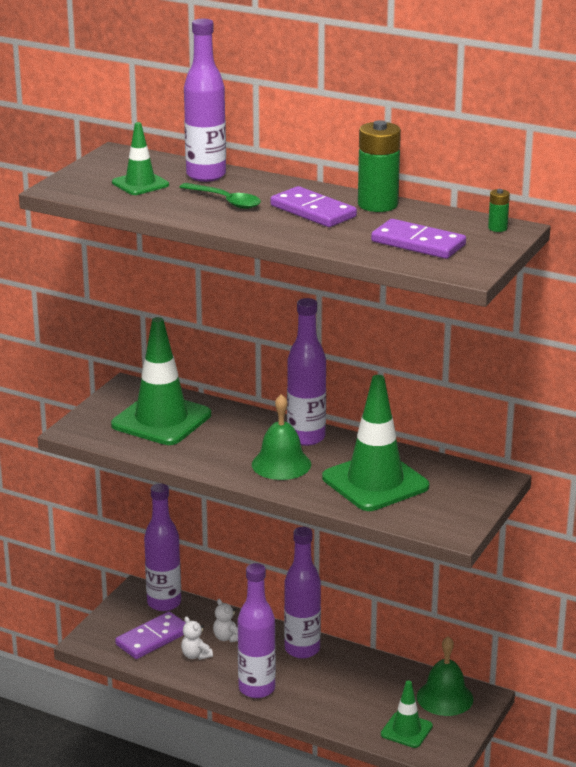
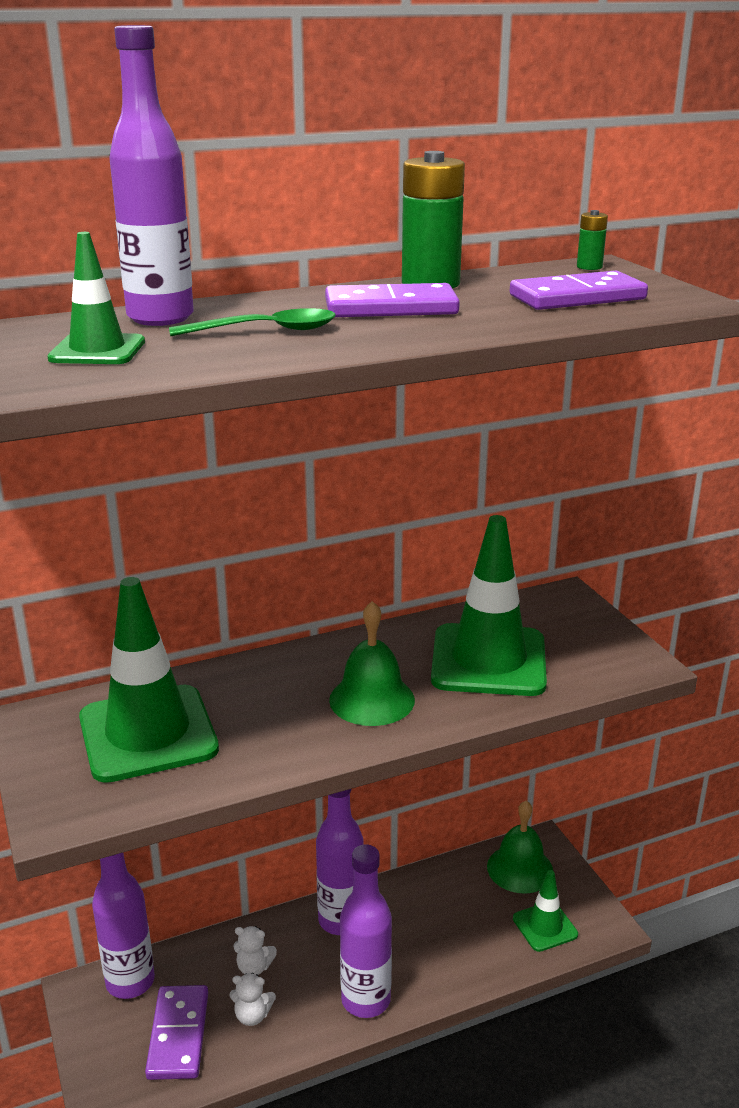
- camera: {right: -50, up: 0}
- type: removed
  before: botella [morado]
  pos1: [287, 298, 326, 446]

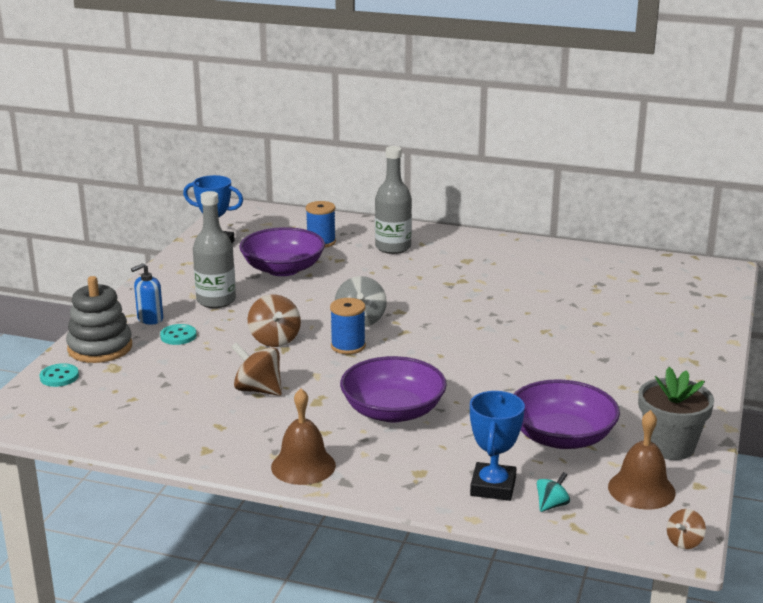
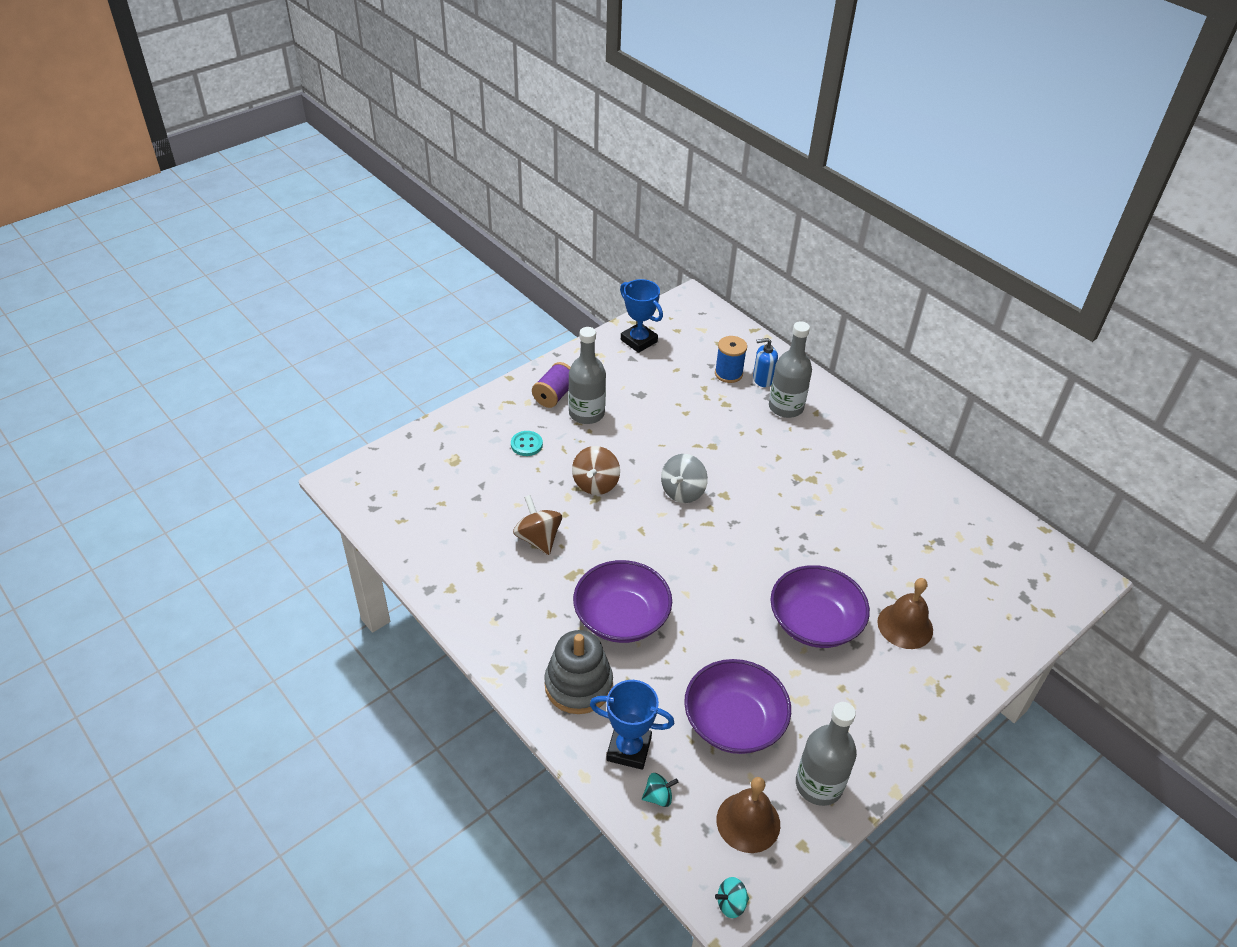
- camera: {right: 30, up: 20}
- type: removed
  before: botón [turquesa]
  pos1: [40, 363, 79, 387]
- type: removed
  before: carrete [azul]
  pos1: [330, 298, 366, 354]
- type: added
  after: carrete [morado]
  pos2: [532, 362, 571, 408]
- type: moved
  before: juguete apilable [gris]
  pos1: [66, 276, 132, 363]
  pos2: [544, 630, 613, 714]
- type: moved
  before: dispensador de jabón [azul]
  pos1: [131, 263, 163, 325]
  pos2: [753, 338, 778, 387]
- type: moved
  before: cuenco [morado]
  pos1: [239, 227, 325, 276]
  pos2: [770, 565, 870, 648]
- type: moved
  before: campana [marrón]
  pos1: [271, 388, 336, 485]
  pos2: [877, 578, 933, 649]
- type: replaced
  before: maceta [gris]
  after: botella [gris]
  pos1: [638, 367, 714, 460]
  pos2: [796, 702, 857, 806]
- type: recoloured
  before: peonza [marrón]
  after: peonza [turquesa]
  pos1: [667, 509, 706, 549]
  pos2: [715, 877, 749, 918]
- type: turned
  before: trofeo [azul]
  pos1: [470, 391, 525, 501]
  pos2: [590, 680, 674, 770]
  turn: 60

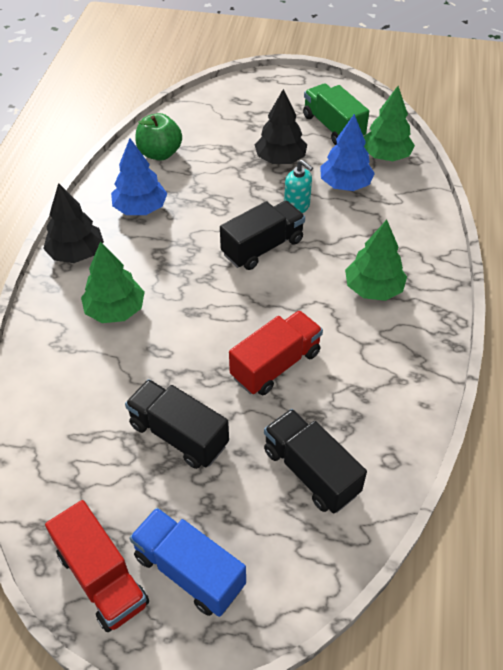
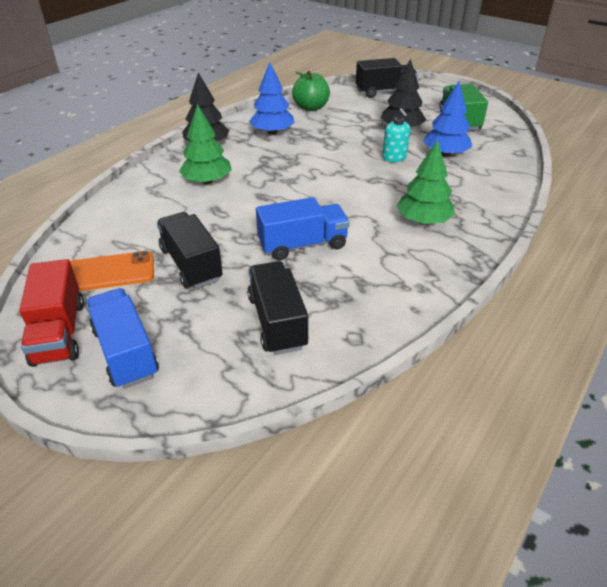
- camera: {right: 25, up: -10}
- type: removed
  before: árbol [verde]
  pos1: [363, 86, 415, 161]
- type: added
  after: móvil [naranja]
  pos2: [70, 251, 154, 291]
- type: moved
  before: camión [negro]
  pos1: [220, 201, 305, 270]
  pos2: [356, 58, 418, 98]
- type: recoloured
  before: camión [rojo]
  after: camión [azul]
  pos1: [229, 310, 323, 395]
  pos2: [256, 197, 350, 260]

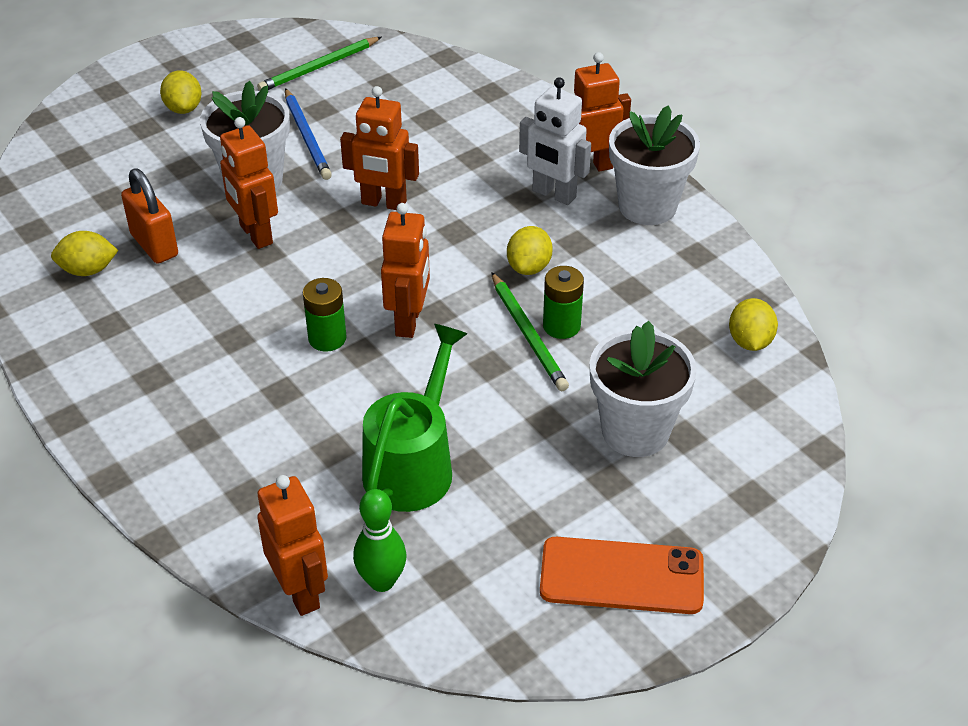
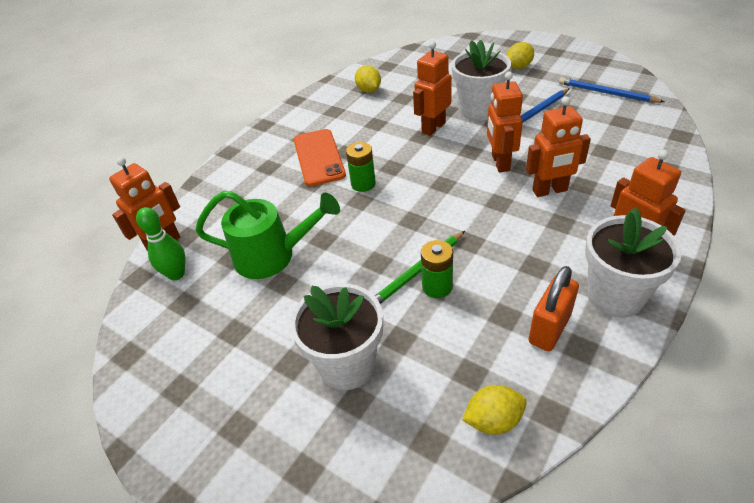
- camera: {right: 75, up: 0}
- type: removed
  before: limón [amarillo]
  pos1: [507, 226, 553, 275]
- type: removed
  before: robot [blanco]
  pos1: [519, 77, 591, 205]
- type: moved
  before: candado [naranja]
  pos1: [121, 168, 178, 264]
  pos2: [529, 266, 579, 351]
- type: moved
  before: robot [naranja]
  pos1: [381, 203, 430, 338]
  pos2: [526, 96, 591, 197]
- type: moved
  before: móvil [naranja]
  pos1: [540, 537, 704, 614]
  pos2: [294, 129, 346, 186]
- type: recoloured
  before: lápiz [verde]
  after: lápiz [azul]
  pos1: [257, 37, 381, 91]
  pos2: [559, 77, 664, 103]

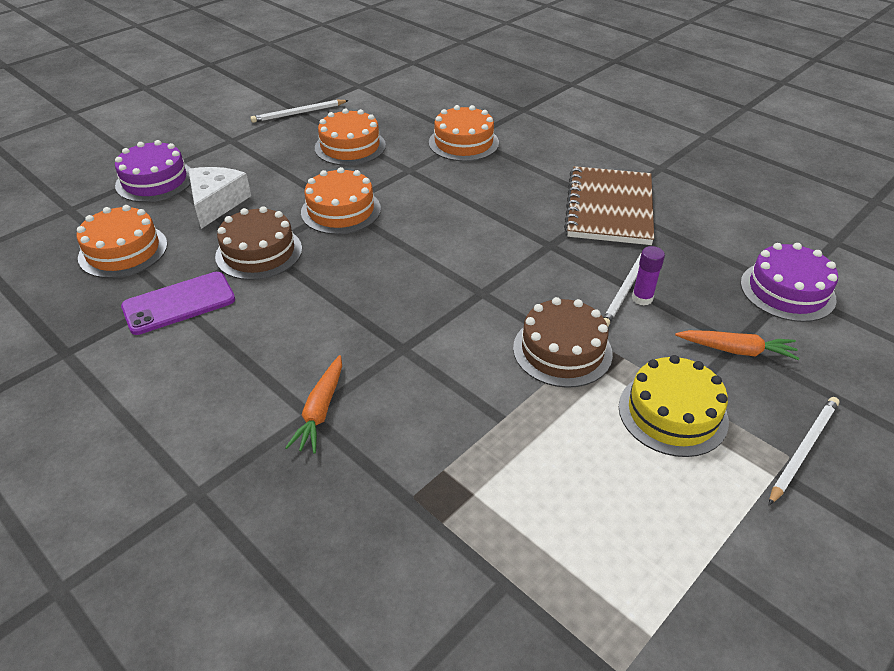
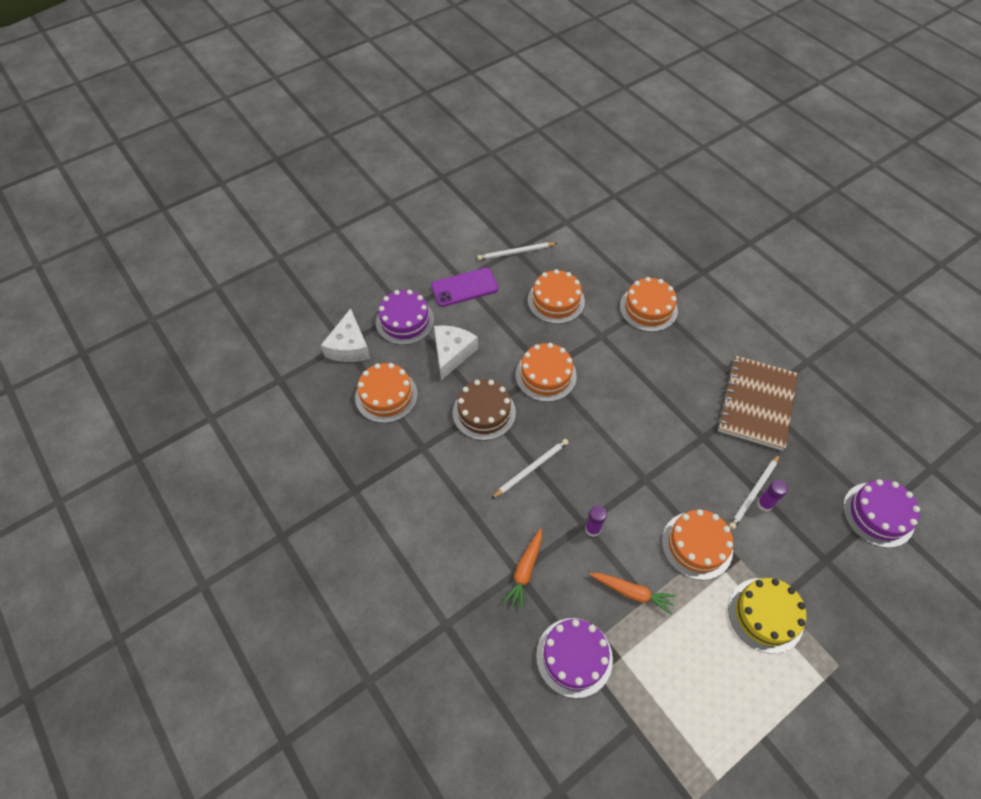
- camera: {right: 10, up: 15}
- type: added
  after: queso [blanco]
  pos2: [321, 308, 370, 362]
- type: added
  after: tarta [morado]
  pos2: [536, 618, 613, 698]
- type: added
  after: barra de pegamento [morado]
  pos2: [585, 505, 607, 537]
- type: moved
  before: móvil [morado]
  pos1: [121, 272, 235, 335]
  pos2: [431, 268, 498, 307]
- type: moved
  before: zanahoria [naranja]
  pos1: [675, 330, 800, 360]
  pos2: [589, 573, 676, 614]
- type: moved
  before: lápiz [blanco]
  pos1: [769, 397, 839, 505]
  pos2: [491, 439, 569, 499]
- type: recoloured
  before: tarta [marrón]
  after: tarta [naranja]
  pos1: [513, 297, 613, 388]
  pos2: [662, 509, 733, 580]

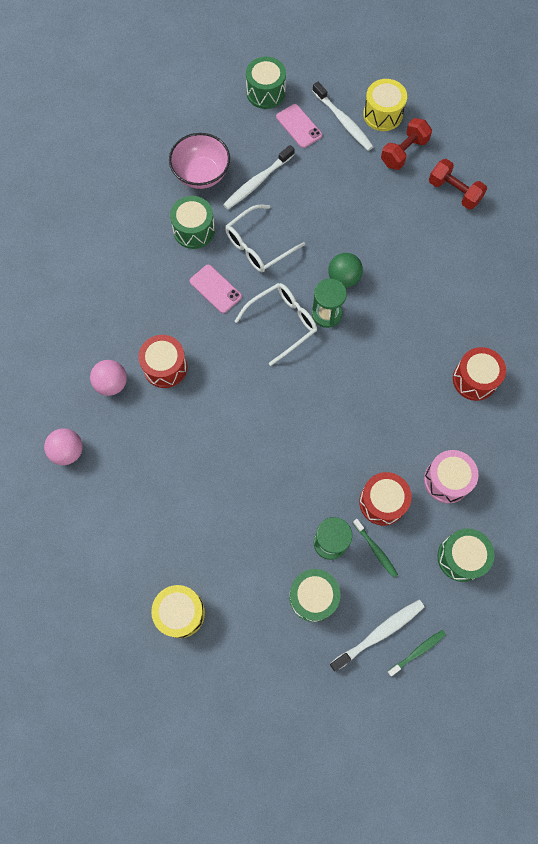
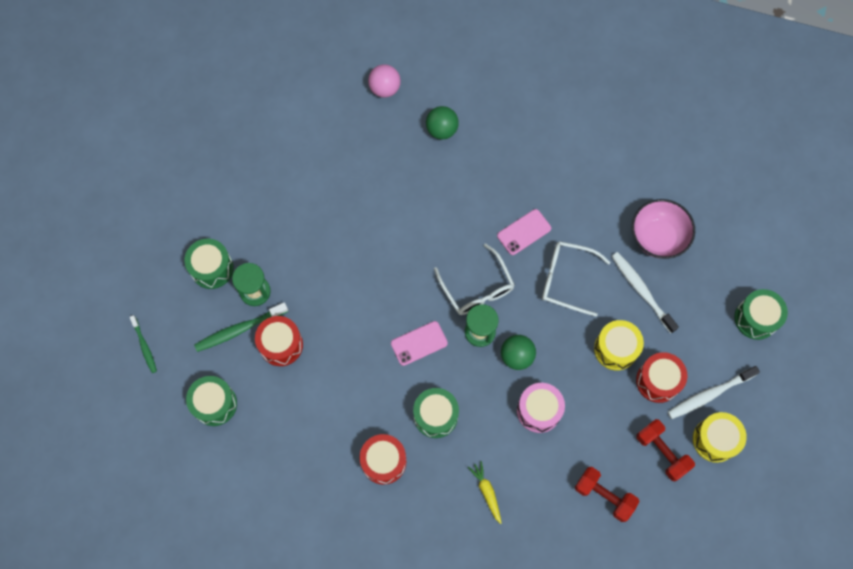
- camera: {right: 100, up: 0}
- type: removed
  before: cepillo de dientes [blanco]
  pos1: [330, 600, 424, 672]
- type: added
  after: zanahoria [amarillo]
  pos2: [468, 461, 502, 524]
- type: moved
  before: tambor [rojo]
  pos1: [138, 335, 187, 388]
  pos2: [636, 352, 687, 403]
- type: moved
  before: tambor [amarillo]
  pos1: [151, 585, 205, 638]
  pos2: [594, 320, 644, 371]
- type: moved
  before: tambor [verde]
  pos1: [170, 196, 215, 249]
  pos2: [413, 388, 459, 438]
- type: moved
  before: móvil [rosa]
  pos1: [276, 104, 322, 148]
  pos2: [391, 321, 448, 366]
- type: moved
  before: tambor [rosa]
  pos1: [424, 450, 479, 503]
  pos2: [517, 383, 565, 433]
- type: recoloured
  before: pelota [rosa]
  after: pelota [verde]
  pos1: [90, 360, 127, 396]
  pos2: [426, 106, 459, 139]
- type: turned
  before: gafas [blanco]
  pos1: [225, 205, 305, 272]
  pos2: [542, 241, 611, 317]
  turn: -45
- type: turned
  before: mancuerna [rojo]
  pos1: [429, 159, 487, 210]
  pos2: [575, 467, 640, 522]
  turn: 75
- type: resized
  before: cepillo de dientes [verde]
  pos1: [353, 519, 398, 578]
  pos2: [194, 302, 288, 352]
  scale: 1.59

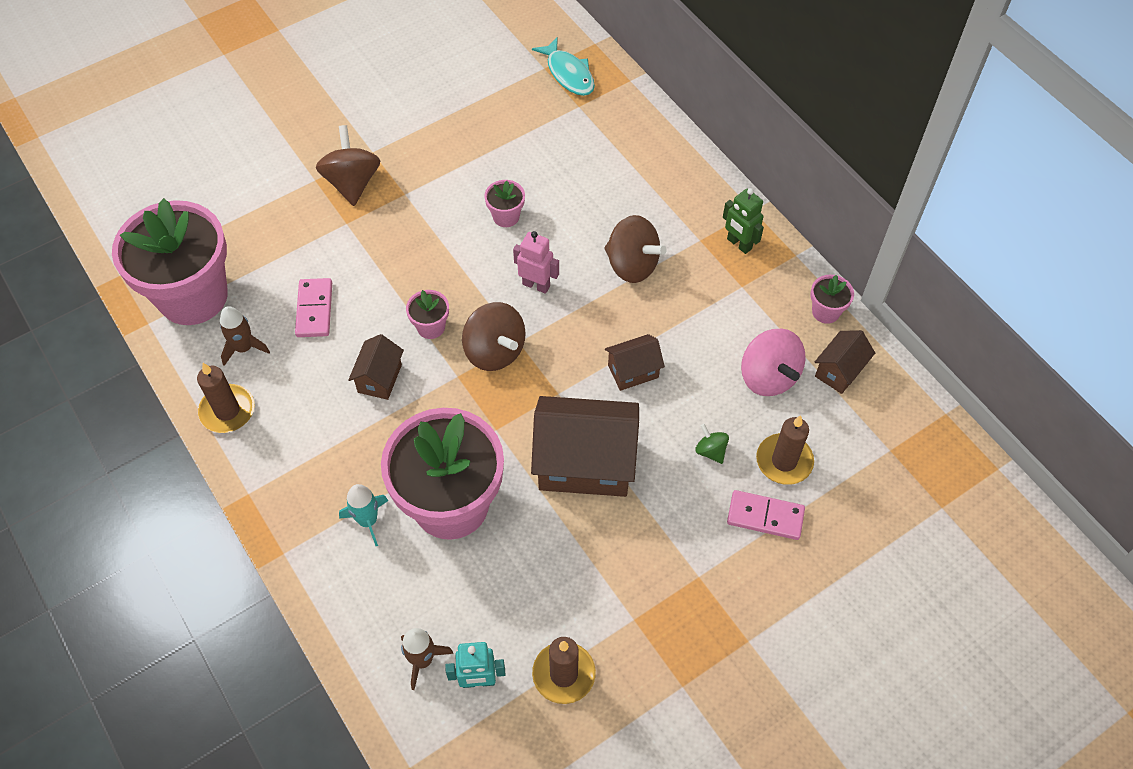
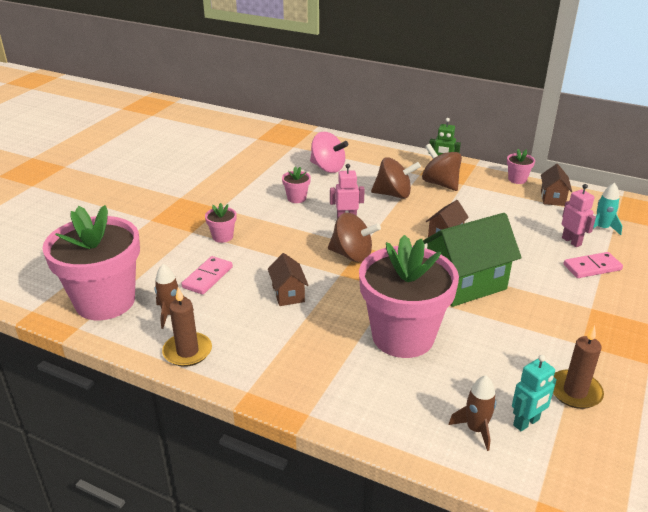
- camera: {right: -30, up: -25}
- type: removed
  before: pez [turquesa]
  pos1: [532, 37, 595, 96]
- type: removed
  before: peonza [verde]
  pos1: [695, 424, 729, 464]
- type: moved
  before: peonza [marrón]
  pos1: [316, 125, 381, 206]
  pos2: [422, 144, 462, 191]
- type: moved
  before: cohete [turquesa]
  pos1: [339, 484, 388, 546]
  pos2: [593, 183, 622, 235]
- type: moved
  before: maceta [rosa]
  pos1: [406, 290, 449, 339]
  pos2: [205, 203, 236, 243]
- type: moved
  before: peonza [rosa]
  pos1: [741, 329, 806, 396]
  pos2: [310, 132, 348, 173]
- type: replaced
  before: vela [marrón]
  after: robot [rosa]
  pos1: [756, 415, 814, 485]
  pos2: [562, 184, 596, 247]
- type: recoloured
  before: casa [marrón]
  after: casa [verde]
  pos1: [531, 396, 639, 497]
  pos2: [423, 213, 522, 307]
- type: turned
  before: ficha de dominó [rosa]
  pos1: [295, 278, 332, 337]
  pos2: [181, 256, 233, 295]
  turn: 60

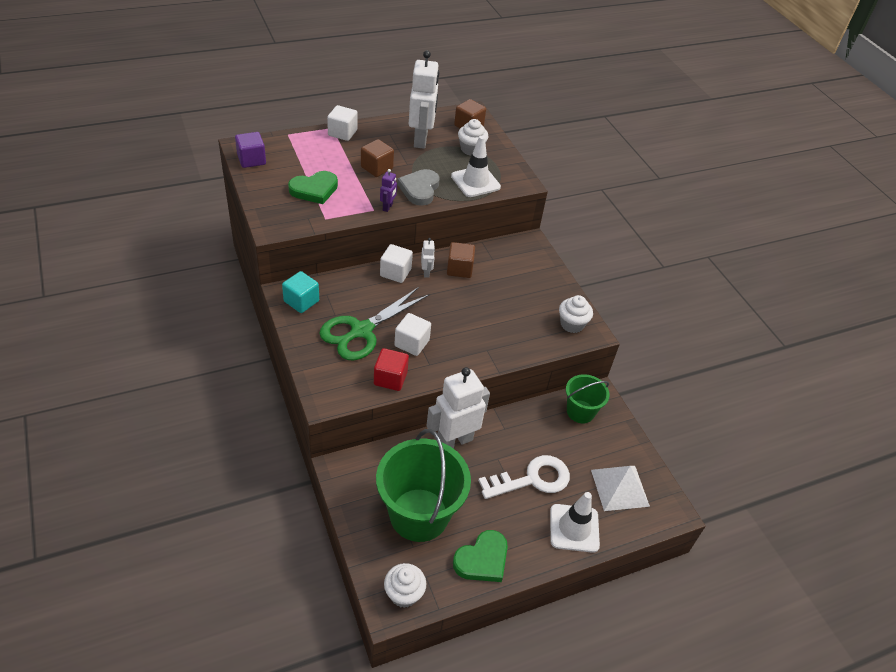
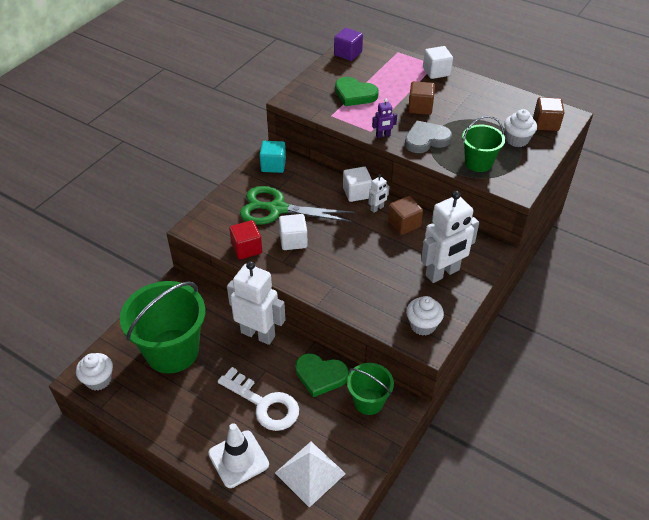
- camera: {right: 60, up: 0}
- type: moved
  before: robot [blanco]
  pos1: [409, 50, 439, 149]
  pos2: [421, 191, 479, 283]
- type: moved
  before: corazón [verde]
  pos1: [453, 530, 508, 582]
  pos2: [295, 353, 348, 397]
- type: replaced
  before: cono de tráfico [blanco]
  after: balde [verde]
  pos1: [451, 136, 501, 197]
  pos2: [462, 116, 505, 172]

